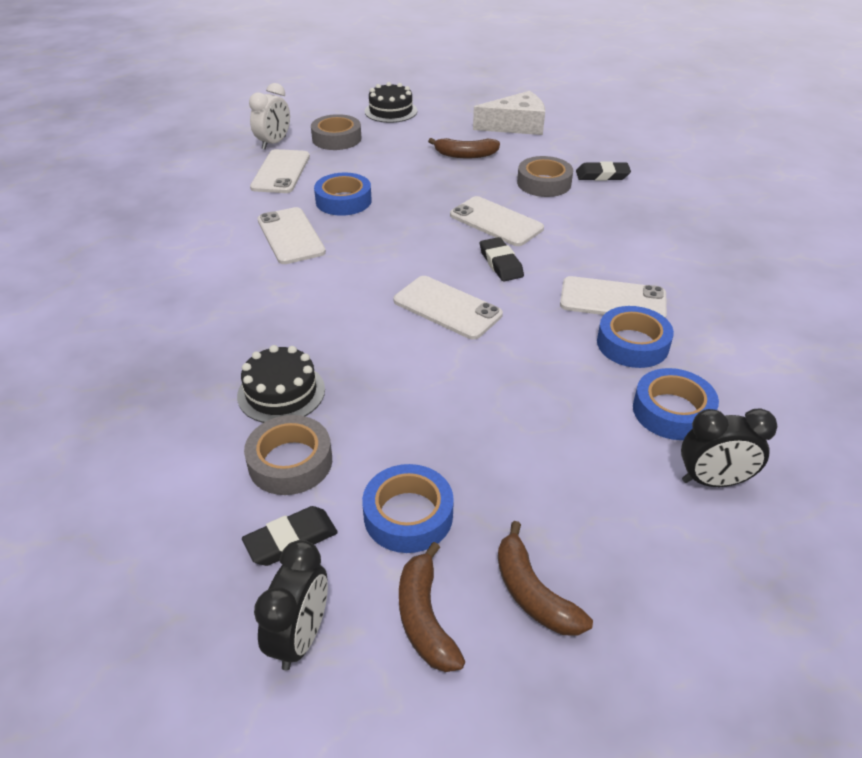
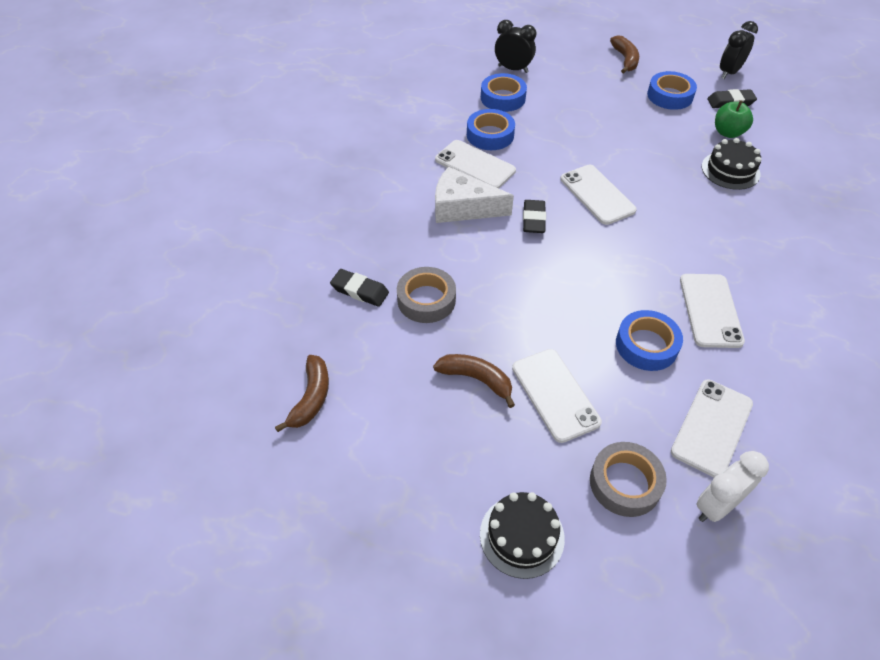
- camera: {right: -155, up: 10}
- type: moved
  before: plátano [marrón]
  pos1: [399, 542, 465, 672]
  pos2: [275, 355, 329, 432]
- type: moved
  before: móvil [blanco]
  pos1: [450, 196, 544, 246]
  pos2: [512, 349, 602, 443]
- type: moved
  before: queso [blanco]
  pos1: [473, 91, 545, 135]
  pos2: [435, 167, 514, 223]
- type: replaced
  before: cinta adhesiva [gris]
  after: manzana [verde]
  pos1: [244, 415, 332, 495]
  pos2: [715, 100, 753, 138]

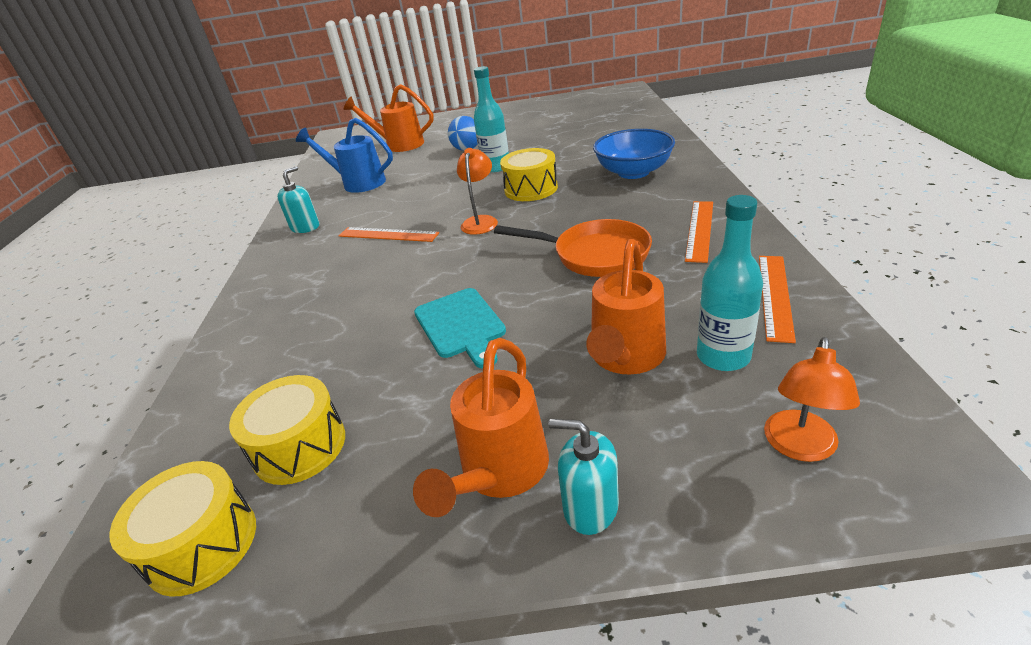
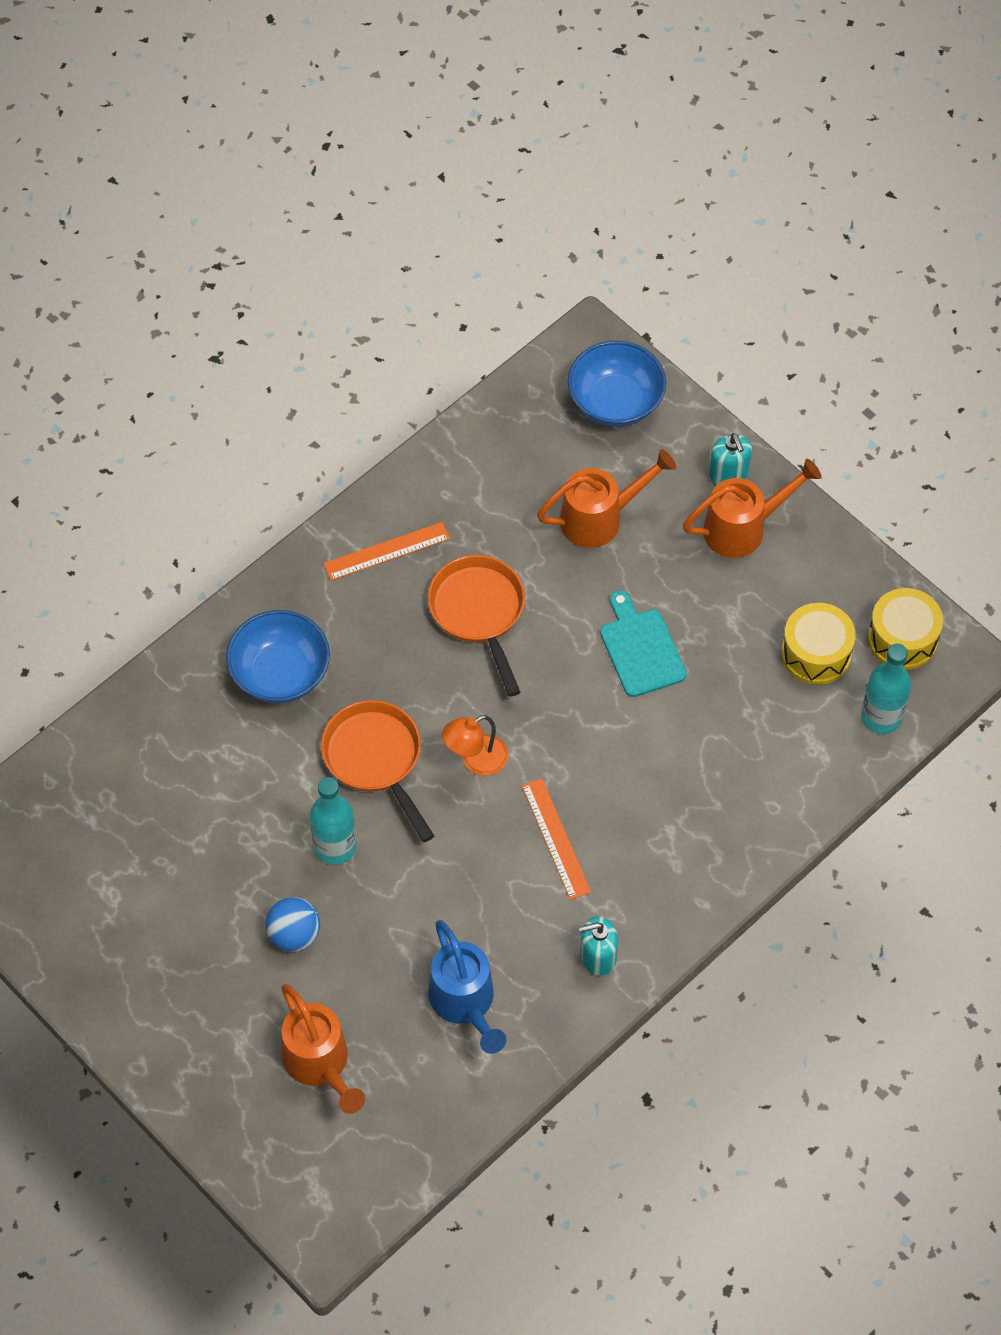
- camera: {right: -135, up: 25}
- type: removed
  before: regla [naranja]
  pos1: [759, 256, 796, 343]
- type: moved
  before: botella [turquesa]
  pos1: [697, 195, 763, 371]
  pos2: [861, 644, 911, 734]
- type: replaced
  before: tambor [amarillo]
  after: sartén [naranja]
  pos1: [500, 148, 558, 201]
  pos2: [321, 700, 434, 842]
- type: replaced
  before: lámpara [naranja]
  after: cuenco [azul]
  pos1: [764, 337, 860, 462]
  pos2: [568, 341, 666, 427]
- type: turned
  before: tabla de cortar [turquesa]
  pos1: [414, 288, 506, 368]
  pos2: [600, 590, 687, 697]
  turn: -45

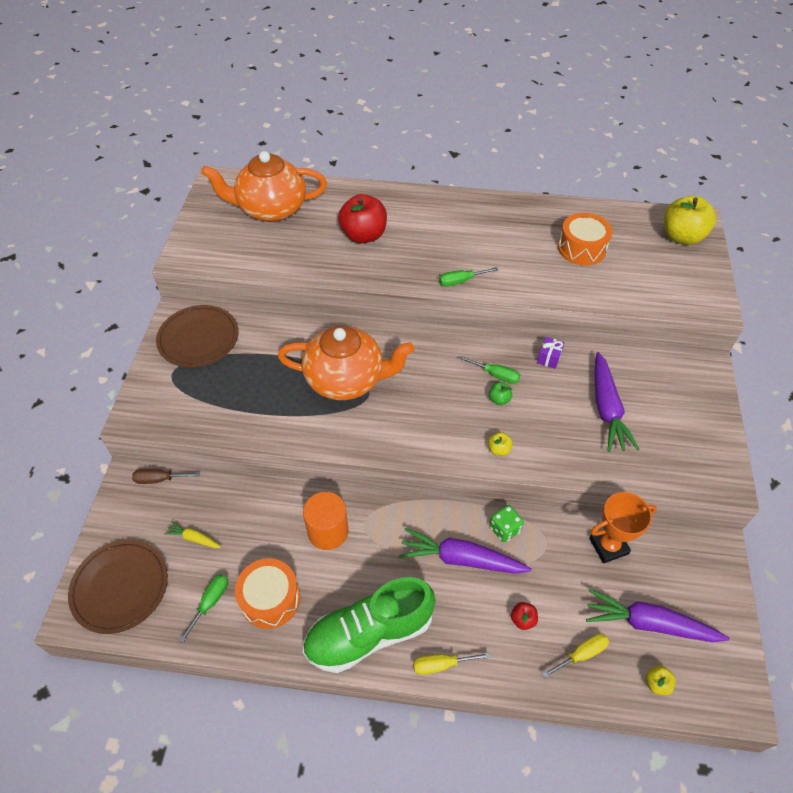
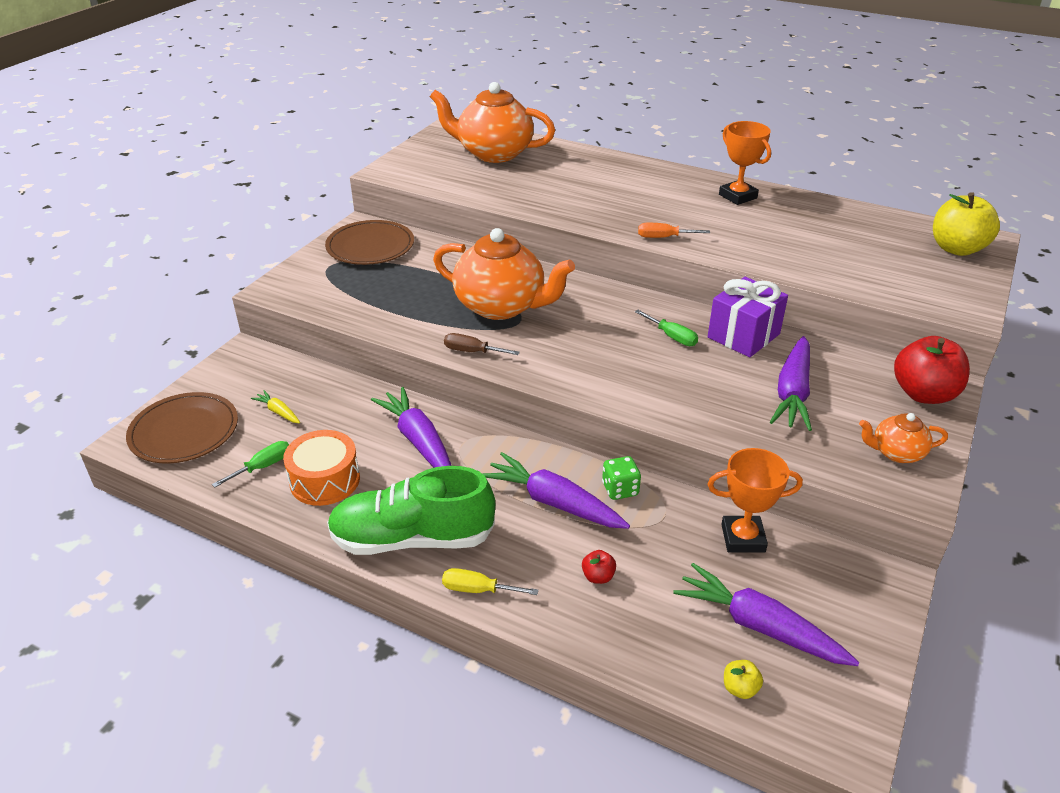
- camera: {right: 20, up: -15}
- type: removed
  before: manzana [amarillo]
  pos1: [488, 432, 513, 456]
- type: removed
  before: manzana [verde]
  pos1: [489, 383, 513, 405]
- type: removed
  before: destornillador [amarillo]
  pos1: [542, 634, 609, 678]
- type: removed
  before: tambor [naranja]
  pos1: [558, 213, 612, 266]
- type: added
  after: trofeo [naranja]
  pos2: [719, 121, 771, 205]
- type: added
  after: tetera [naranja]
  pos2: [859, 413, 948, 463]
- type: moved
  before: destornillador [marrón]
  pos1: [132, 469, 200, 484]
  pos2: [444, 333, 520, 355]
- type: moved
  before: manzana [rojo]
  pos1: [338, 194, 387, 243]
  pos2: [894, 336, 970, 404]
- type: replaced
  before: cilindro [naranja]
  after: zanahoria [morado]
  pos1: [303, 492, 349, 550]
  pos2: [371, 387, 452, 468]
- type: recoloured
  before: destornillador [verde]
  after: destornillador [naranja]
  pos1: [439, 267, 498, 286]
  pos2: [638, 223, 710, 238]
- type: resized
  before: regalo [morado]
  pos1: [537, 337, 564, 369]
  pos2: [708, 277, 788, 357]
  scale: 2.13

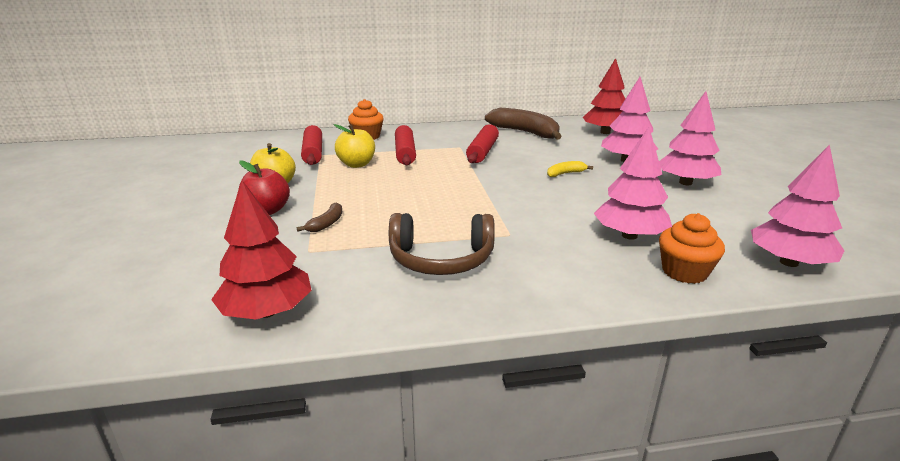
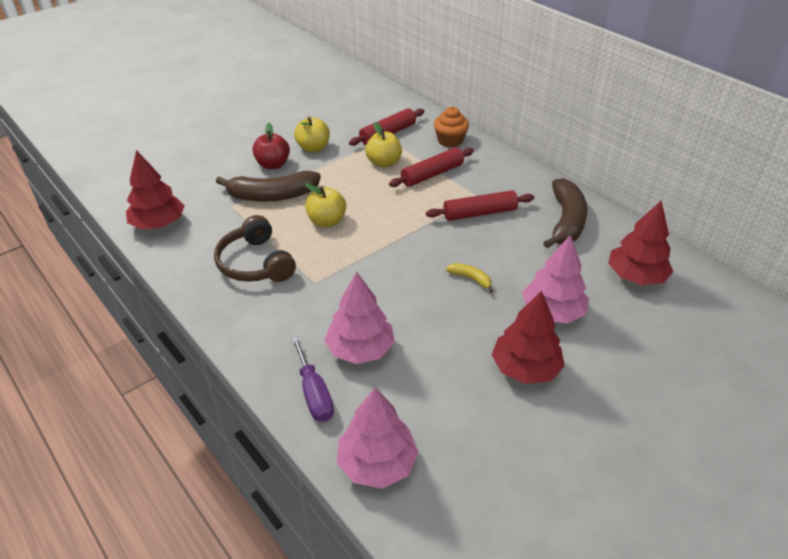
- camera: {right: 60, up: 15}
- type: added
  after: manzana [amarillo]
  pos2: [305, 183, 346, 227]
- type: replaced
  before: magdalena [naranja]
  after: destornillador [morado]
  pos1: [659, 213, 725, 284]
  pos2: [291, 336, 334, 422]
- type: recoloured
  before: árbol [rosa]
  after: árbol [rojo]
  pos1: [659, 91, 721, 185]
  pos2: [491, 291, 565, 384]
- type: resized
  before: plátano [marrón]
  pos1: [297, 202, 342, 232]
  pos2: [216, 171, 321, 202]
  scale: 2.19

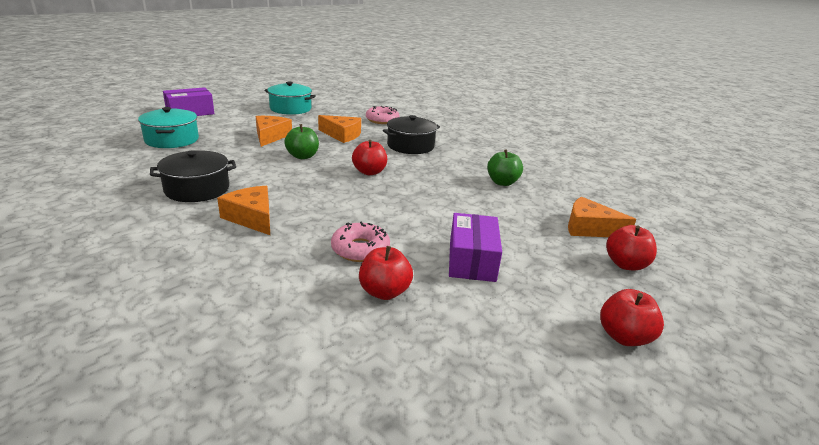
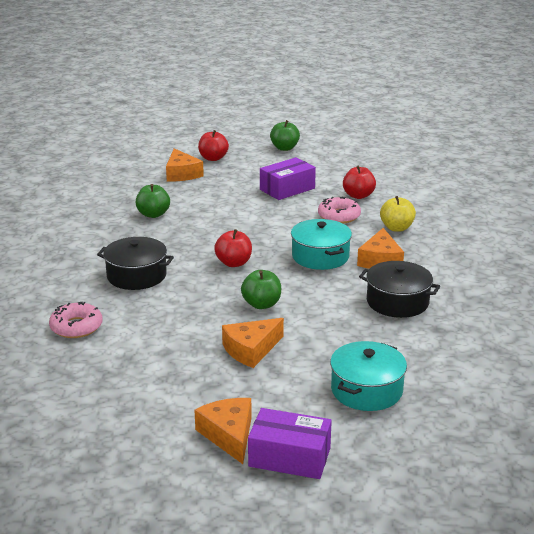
- camera: {right: -130, up: 0}
- type: added
  after: manzana [amarillo]
  pos2: [380, 196, 416, 232]
- type: moved
  before: olla [turquesa]
  pos1: [264, 82, 316, 115]
  pos2: [291, 219, 352, 270]
- type: moved
  before: queso [naranja]
  pos1: [318, 115, 361, 143]
  pos2: [194, 398, 252, 464]
- type: recoloured
  before: manzana [rojo]
  after: manzana [verde]
  pos1: [600, 289, 664, 346]
  pos2: [270, 120, 300, 151]

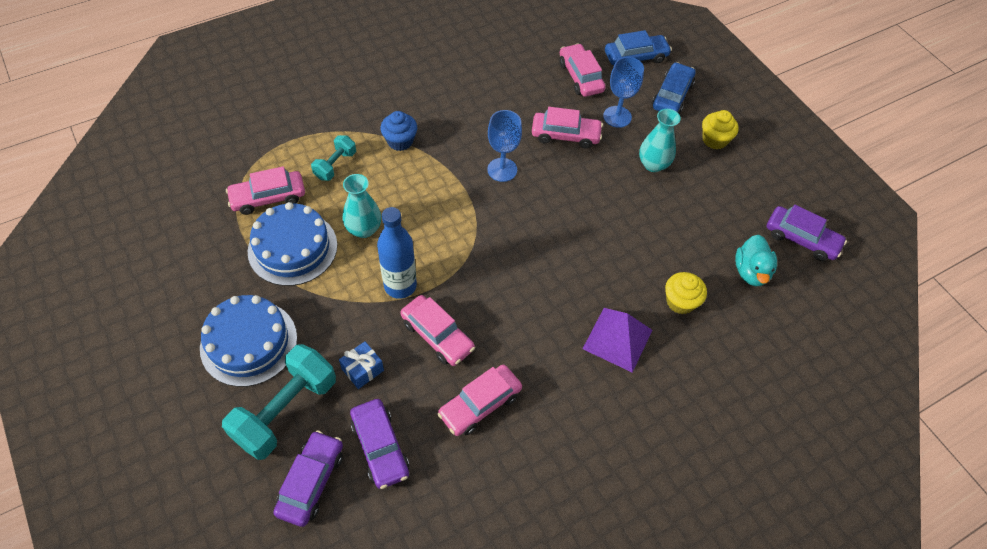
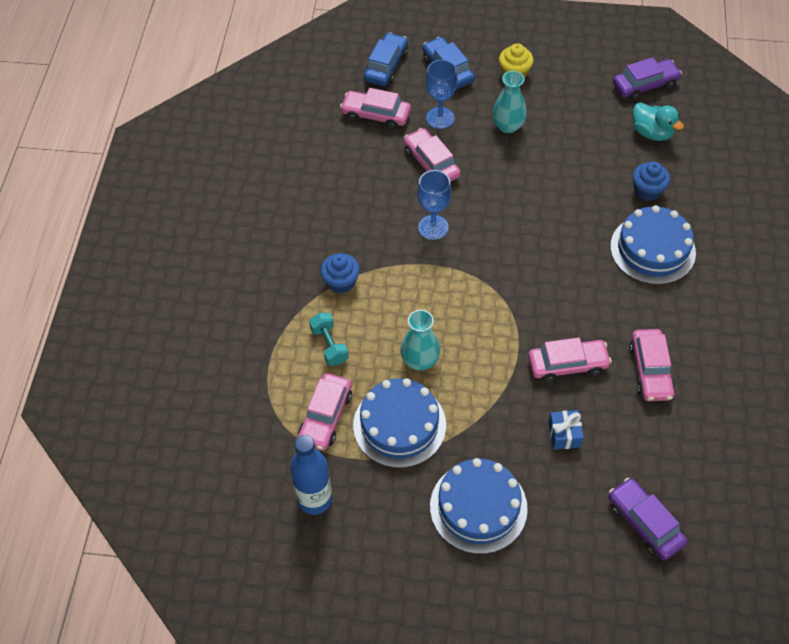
- camera: {right: -50, up: 0}
- type: removed
  before: mancuerna [turquesa]
  pos1: [222, 344, 336, 460]
- type: removed
  before: coche [morado]
  pos1: [350, 399, 409, 489]
- type: moved
  before: botella [azul]
  pos1: [377, 207, 417, 299]
  pos2: [290, 435, 332, 515]
- type: replaced
  before: pirámide [morado]
  after: tarta [azul]
  pos1: [583, 308, 652, 373]
  pos2: [610, 205, 696, 285]
- type: recoloured
  before: magdalena [amarillo]
  after: magdalena [azul]
  pos1: [665, 272, 707, 314]
  pos2: [632, 162, 670, 201]
- type: turned
  before: coche [rosa]
  pos1: [532, 107, 603, 149]
  pos2: [404, 128, 460, 182]
  turn: -75

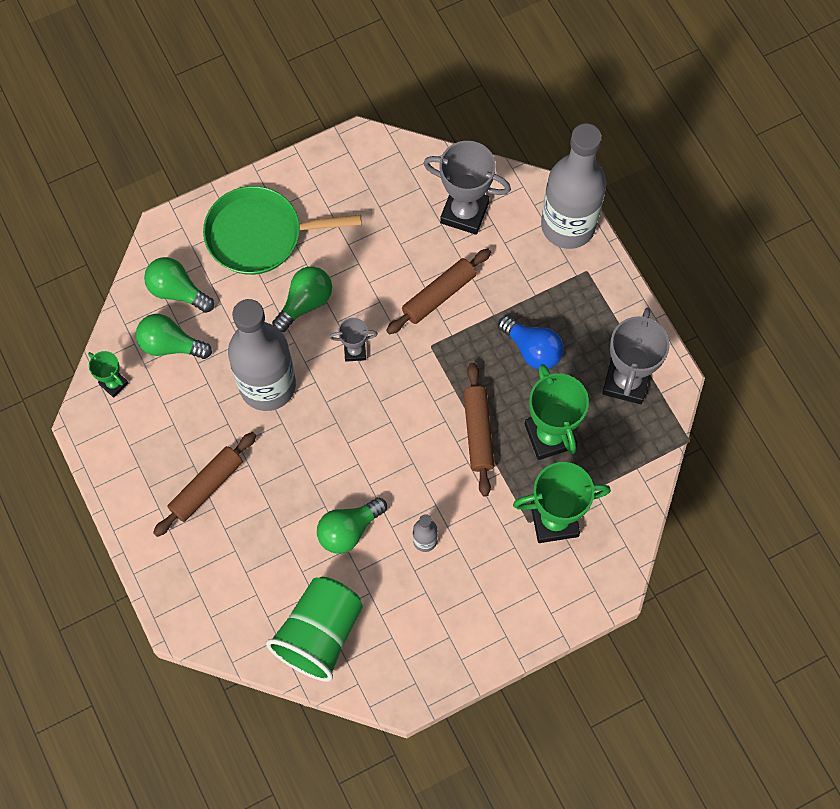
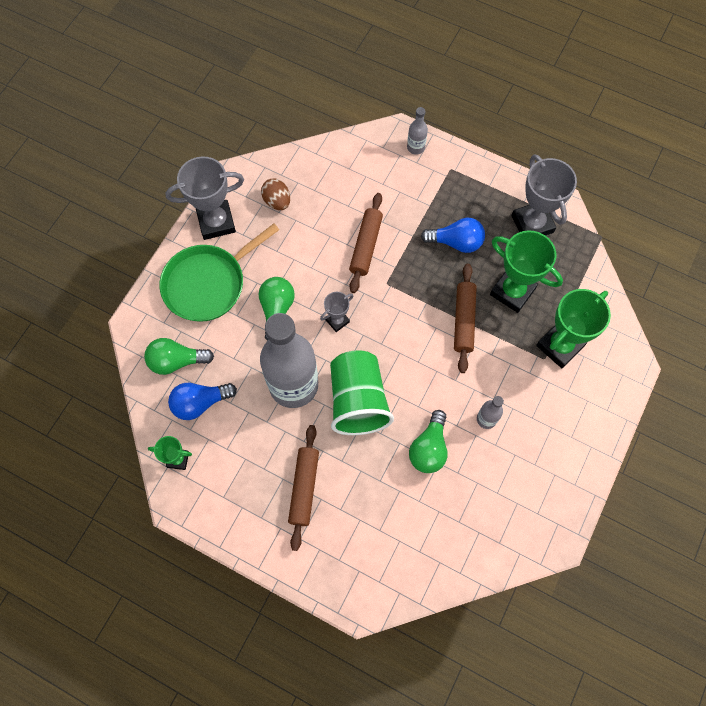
- camera: {right: -35, up: 0}
- type: added
  after: huevo [marrón]
  pos2: [261, 178, 290, 210]
- type: moved
  before: vaso [verde]
  pos1: [266, 577, 363, 682]
  pos2: [330, 350, 394, 435]
- type: moved
  before: trofeo [gris]
  pos1: [423, 141, 511, 235]
  pos2: [165, 156, 244, 240]
- type: recoloured
  before: bombilla [verde]
  after: bombilla [azul]
  pos1: [136, 314, 212, 359]
  pos2: [168, 383, 237, 420]
- type: turned
  before: rodillo [marrón]
  pos1: [463, 363, 494, 497]
  pos2: [454, 263, 477, 373]
  turn: 45
- type: resized
  before: botella [gris]
  pos1: [541, 123, 606, 249]
  pos2: [407, 107, 428, 155]
  scale: 0.41

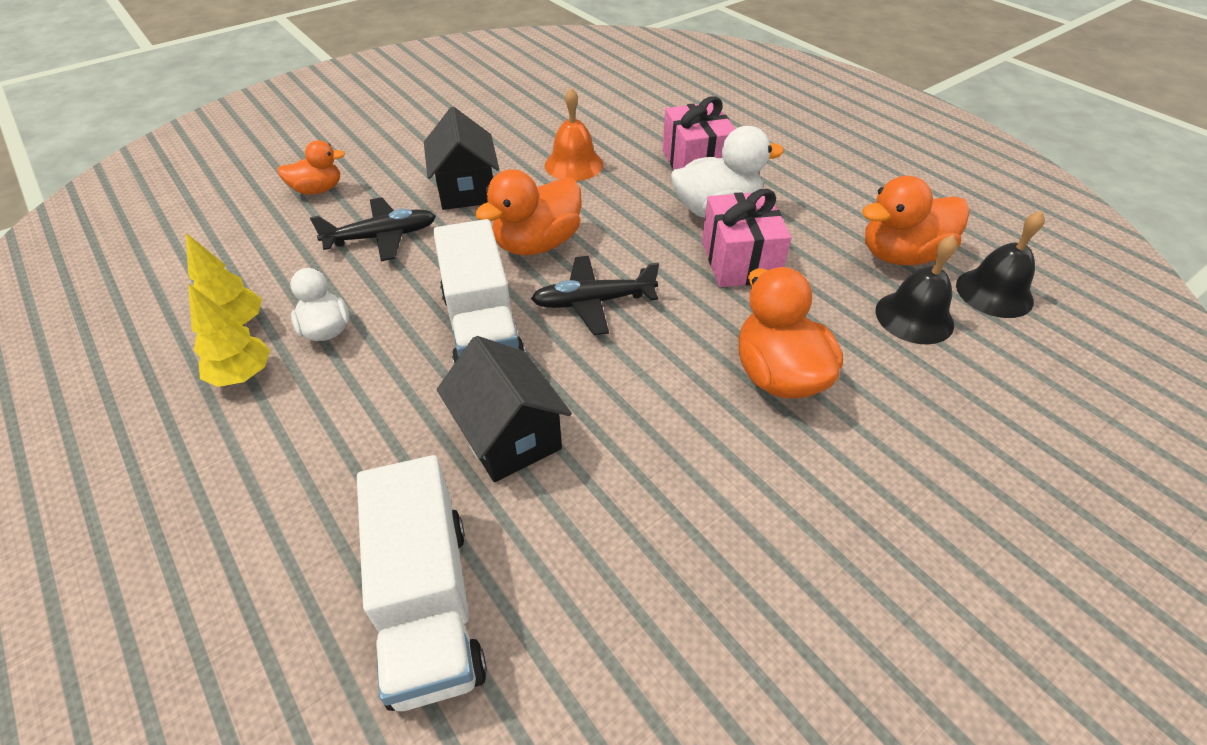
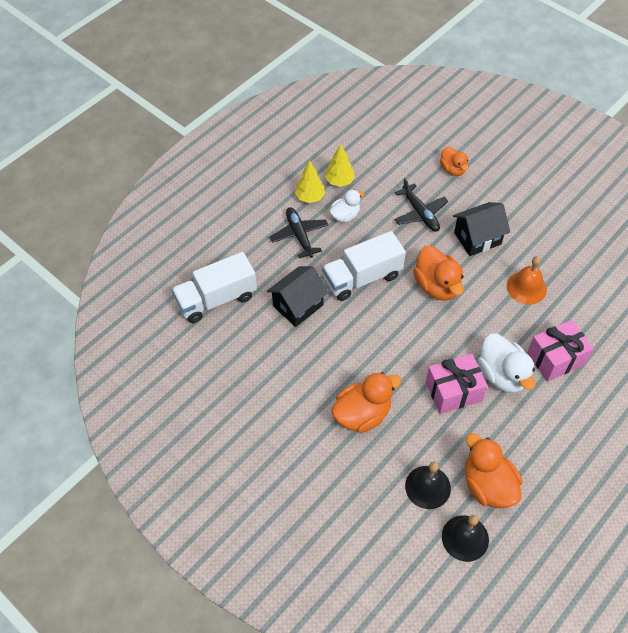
- camera: {right: 80, up: 10}
- type: moved
  before: avión [negro]
  pos1: [531, 256, 659, 335]
  pos2: [270, 207, 328, 258]
- type: turned
  before: pato [naranja]
  pos1: [475, 169, 582, 255]
  pos2: [413, 246, 464, 301]
  turn: -150

